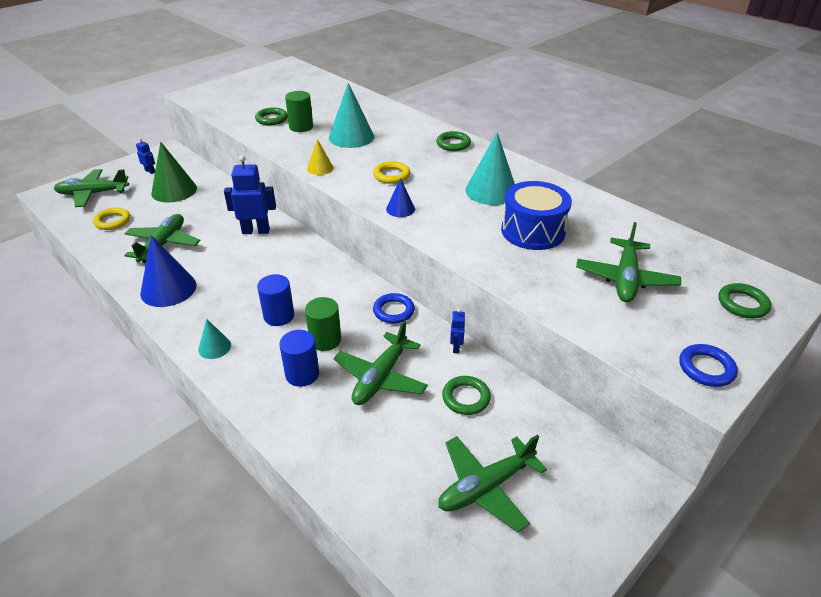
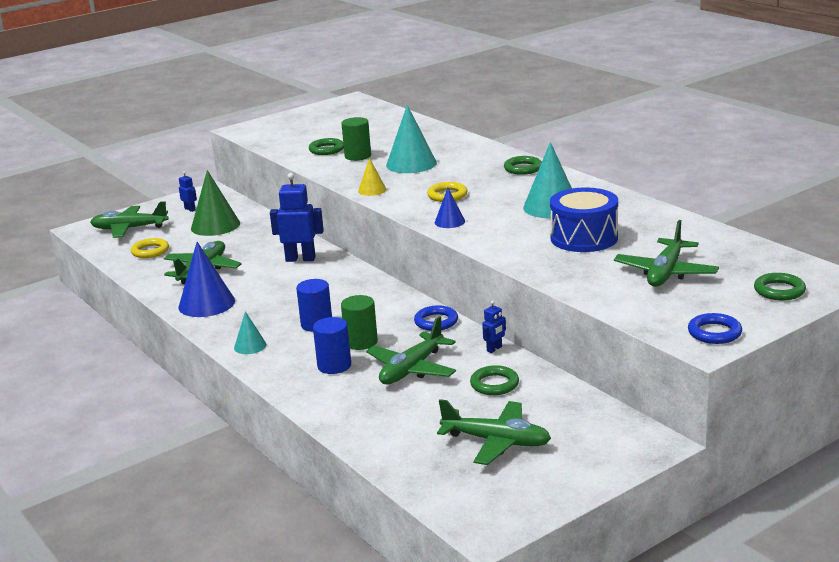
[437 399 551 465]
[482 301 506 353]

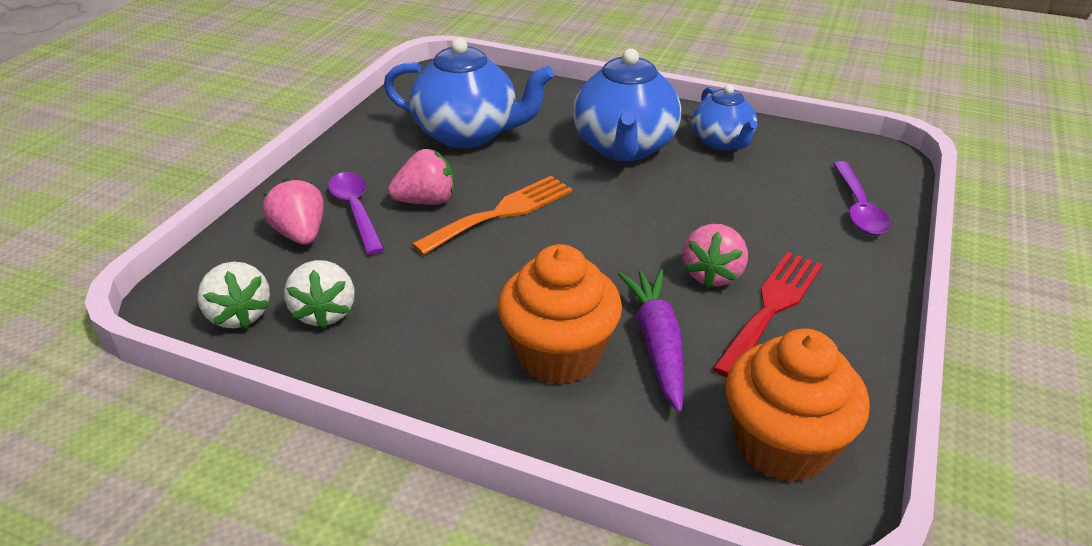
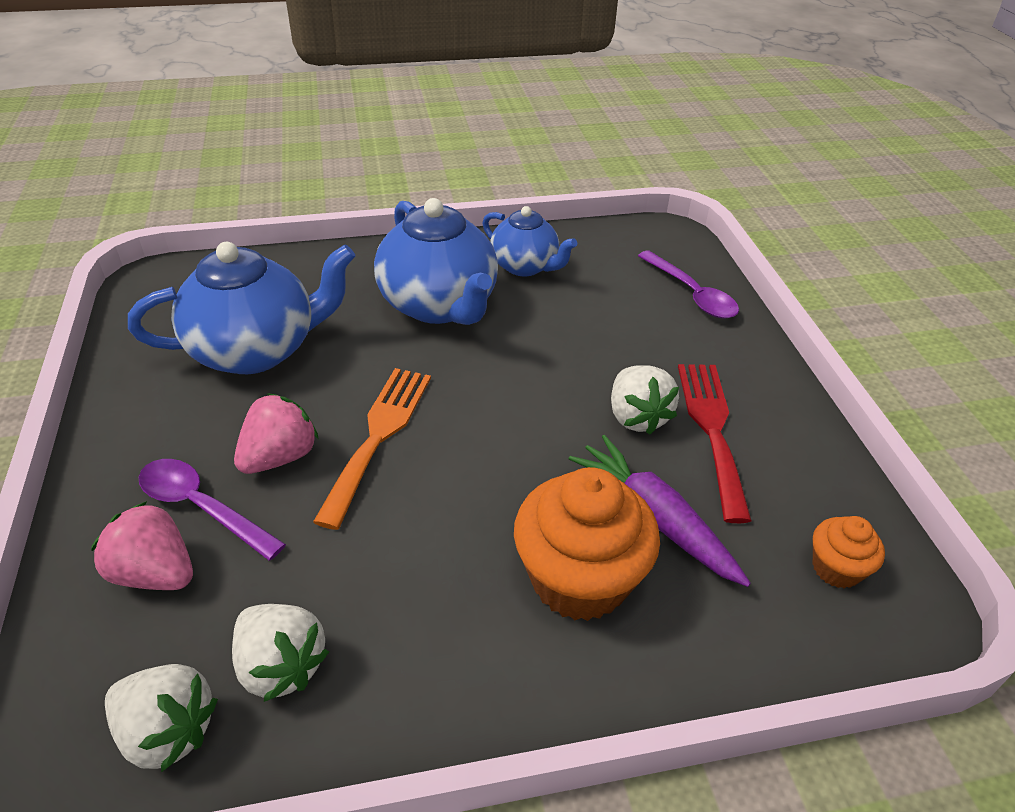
[611 365 679 435]
[813 516 885 589]

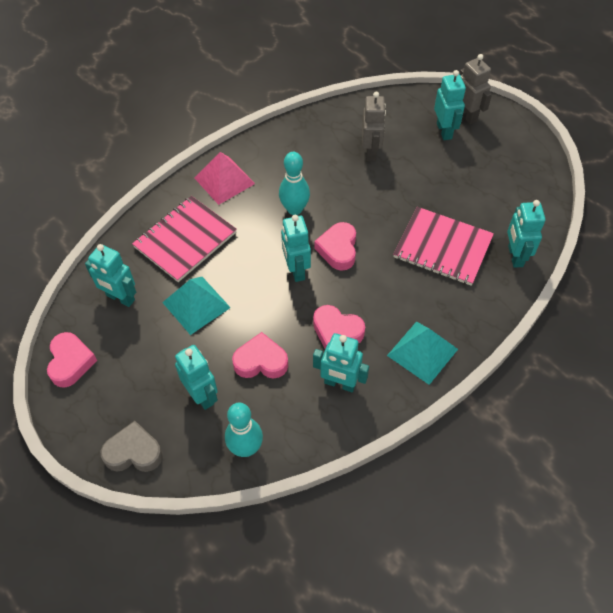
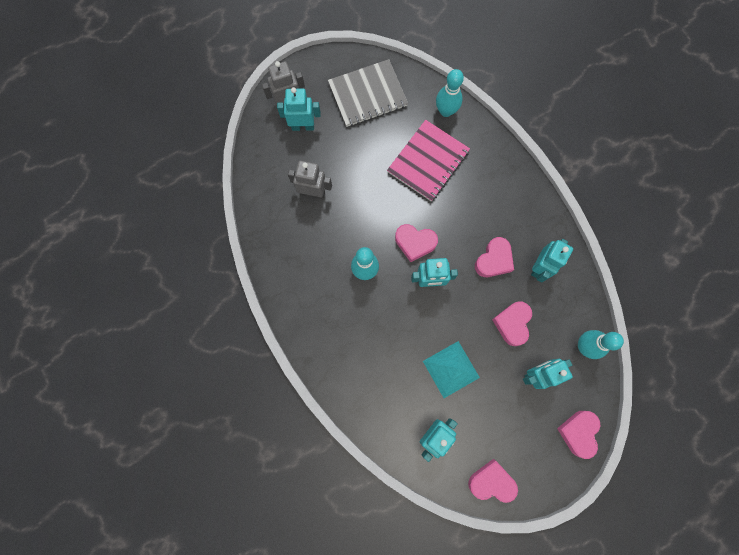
[132 196 237 282] (first image)
[194 152 255 205] (first image)
[387 322 458 385] (first image)
[328 59 408 127]
[436 69 464 117]
[557 411 600 459]

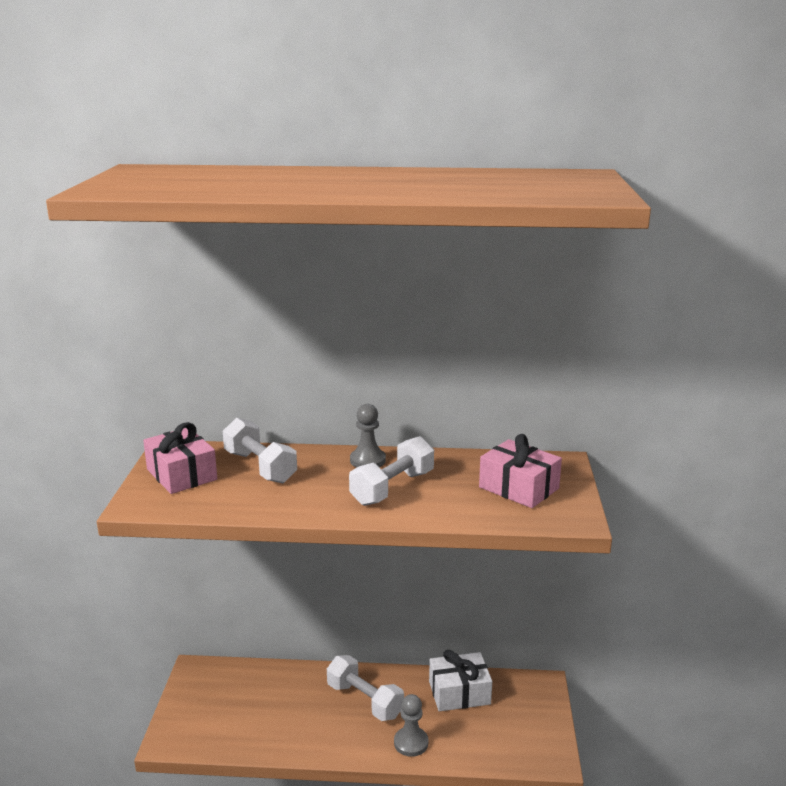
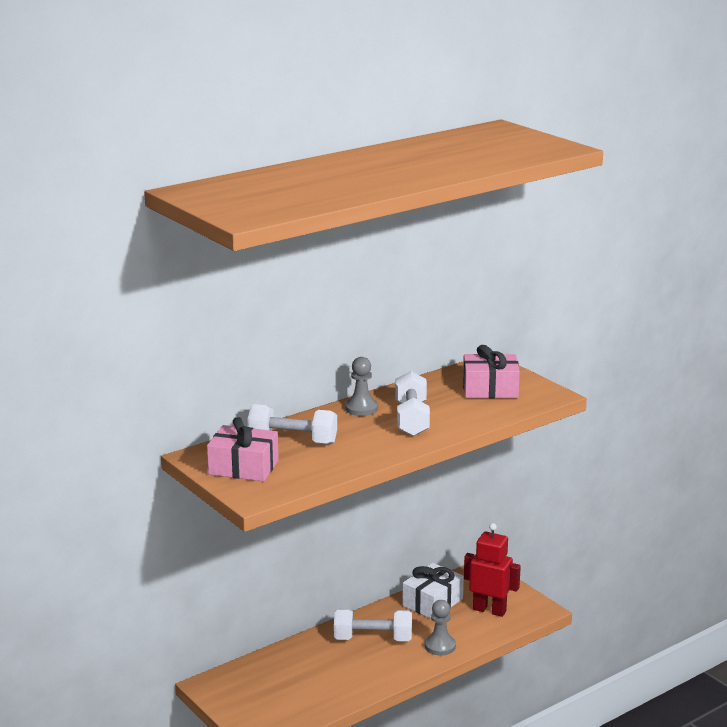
[464 523 521 617]

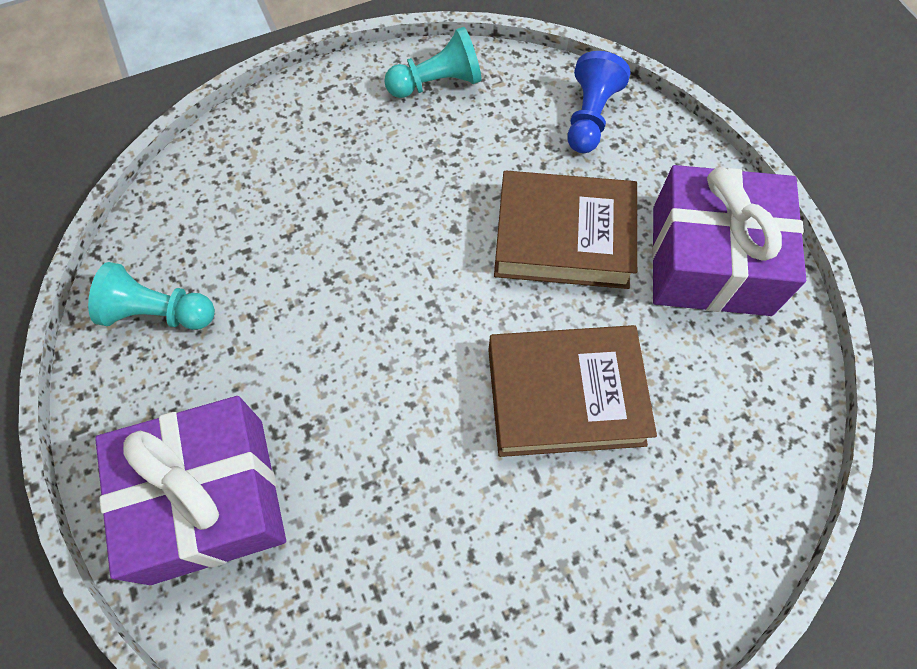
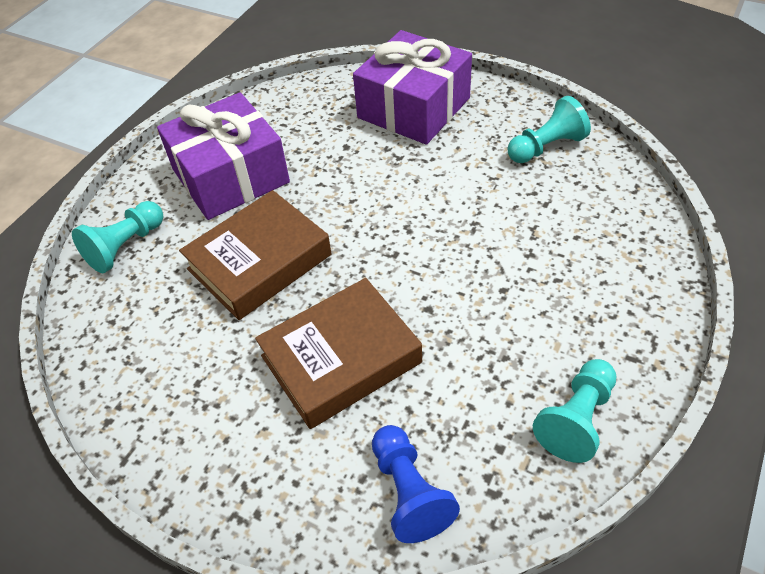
[72 201 163 273]
[157 92 290 220]

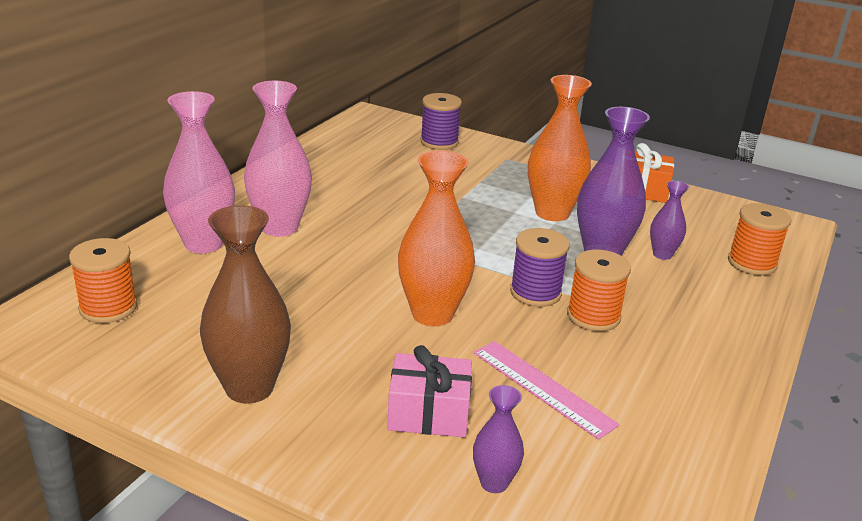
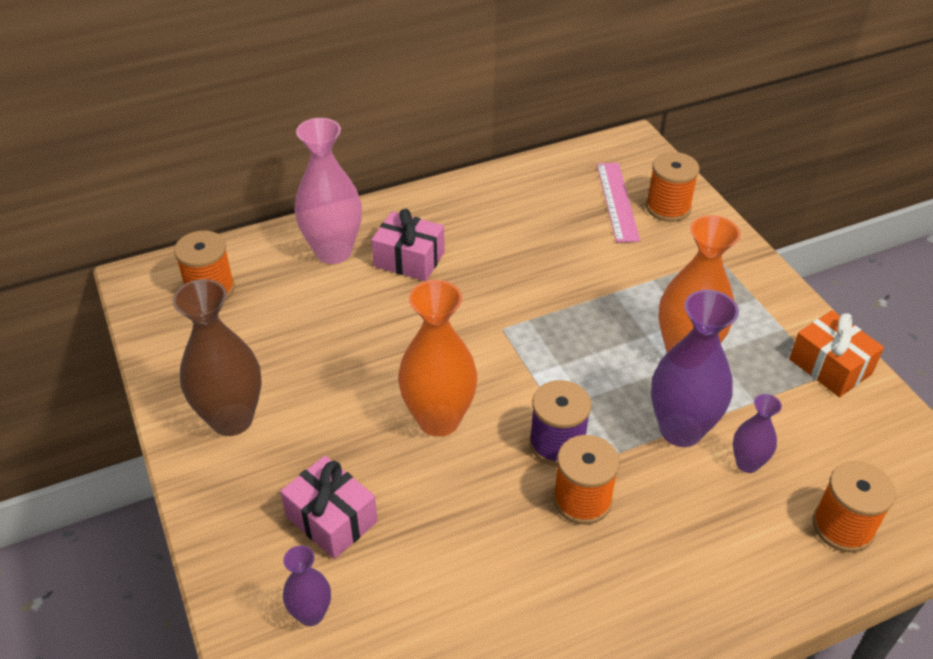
[597 163 640 243]
[371 209 445 281]
[646 152 699 222]

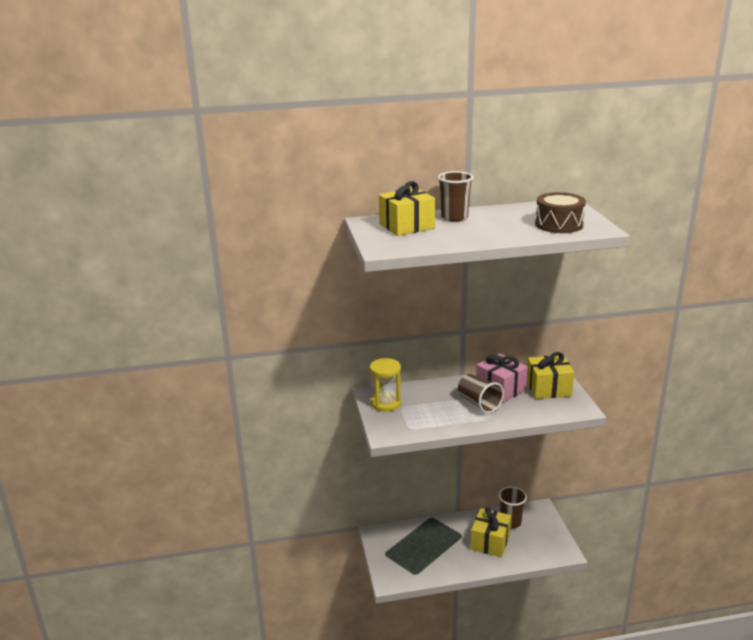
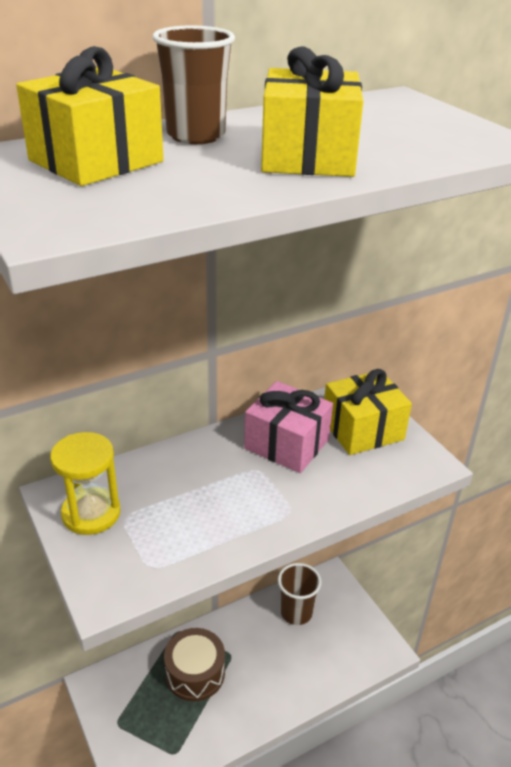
[458 374 504 414] (first image)
[261 46 363 177]
[164 628 225 701]

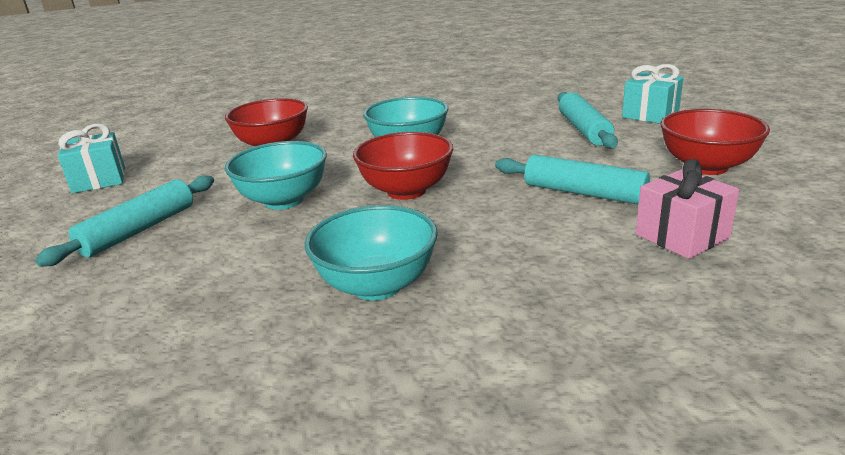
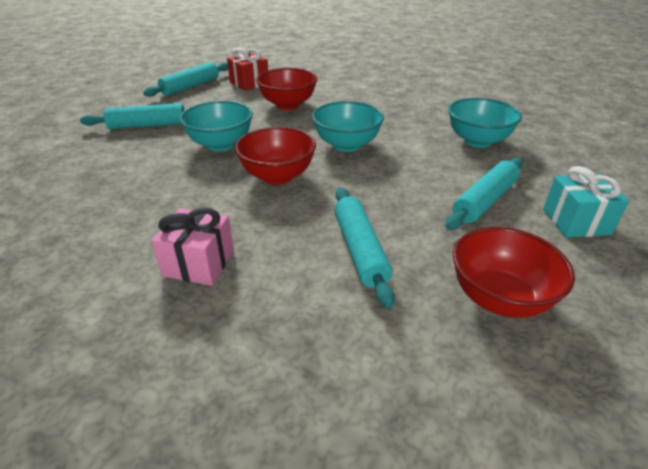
[227 47 268 91]
[448 98 522 148]
[151 207 234 286]
[143 62 228 97]

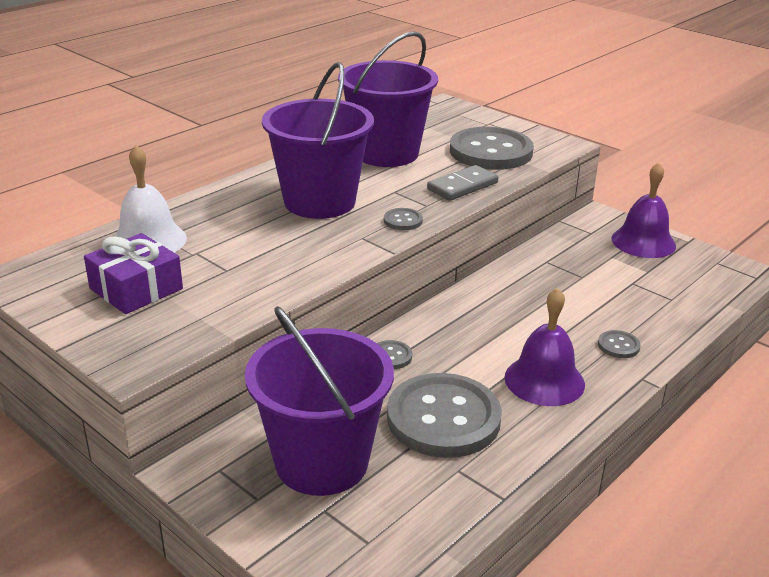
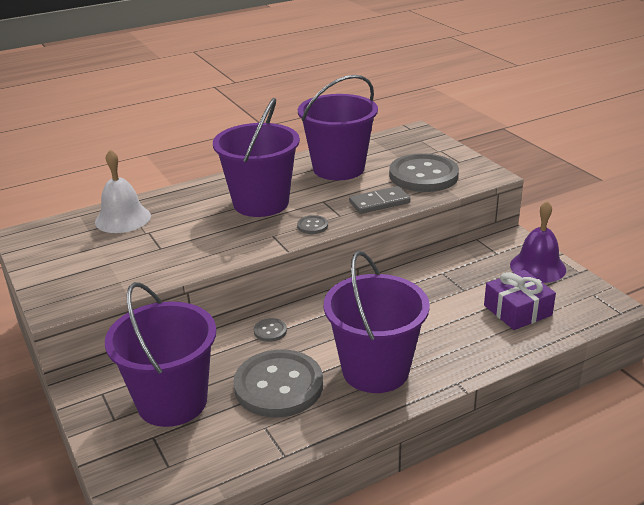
[598 330 641 358] (first image)
[484 270 556 330]
[324 251 430 393]

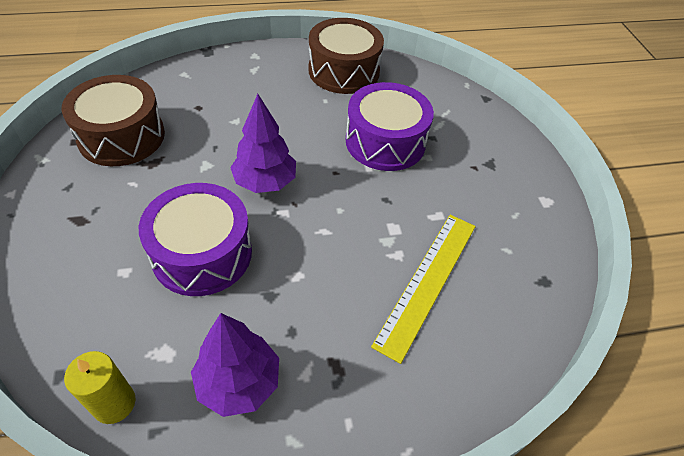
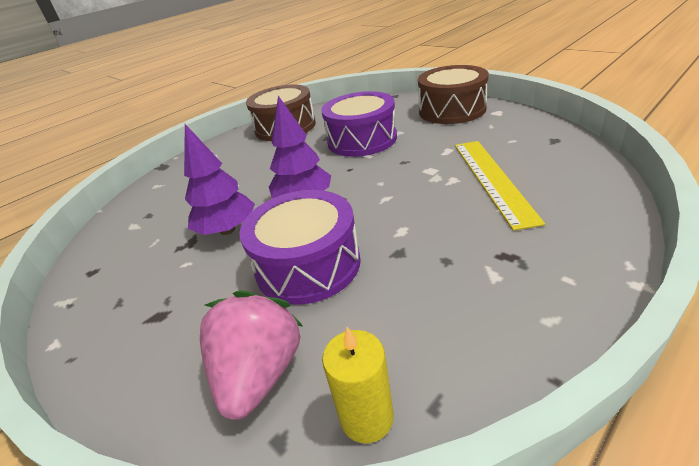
[200 290 303 420]
[418 65 489 124]
[184 124 255 235]

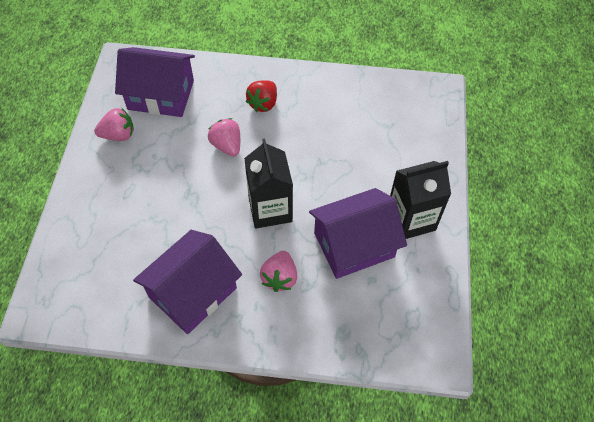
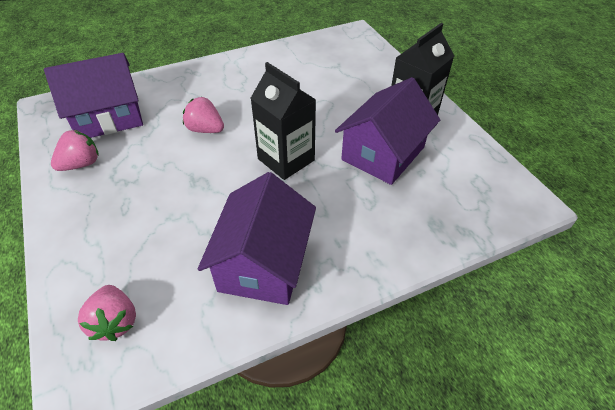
[246 80 277 112] (first image)
[78 285 136 341]

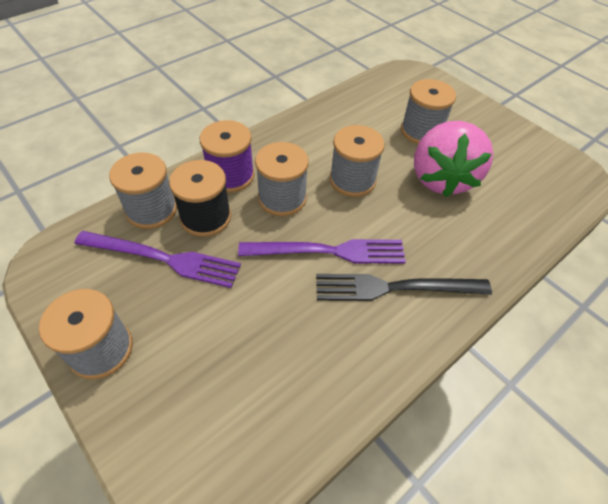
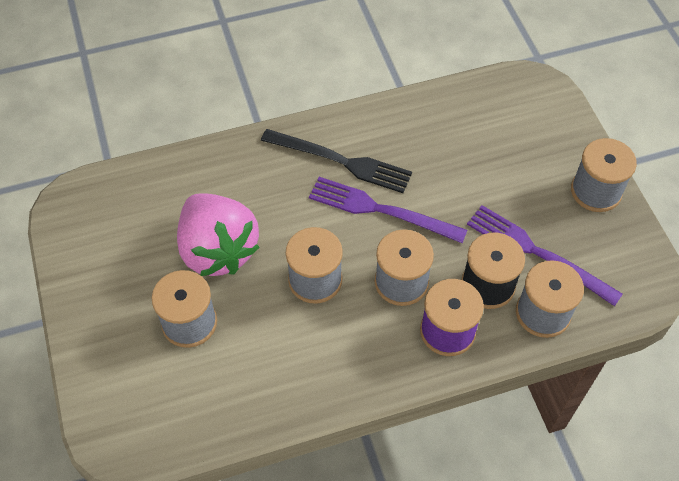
[177 193 260 276]

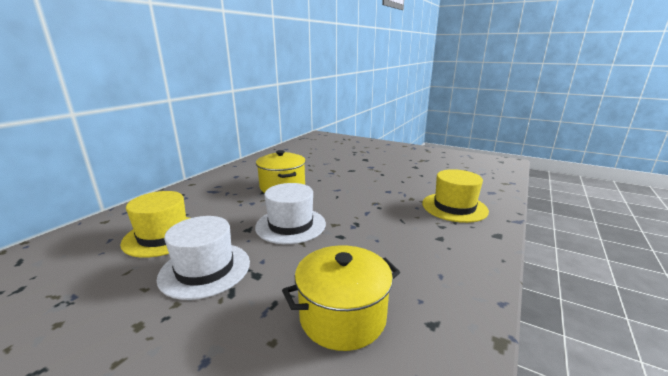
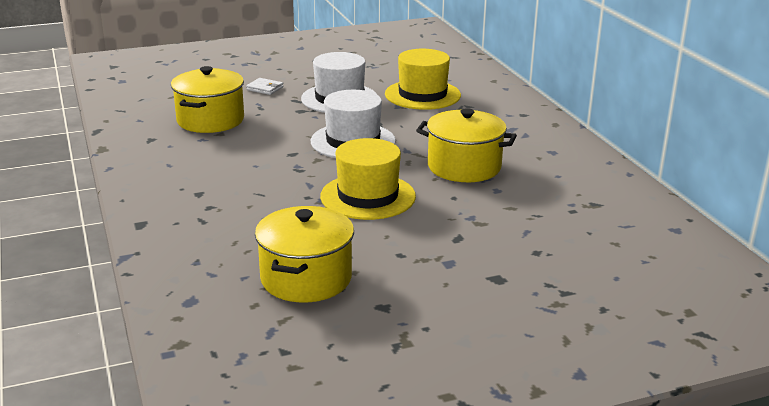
[246 78 284 95]
[255 206 354 303]
[320 138 416 220]

